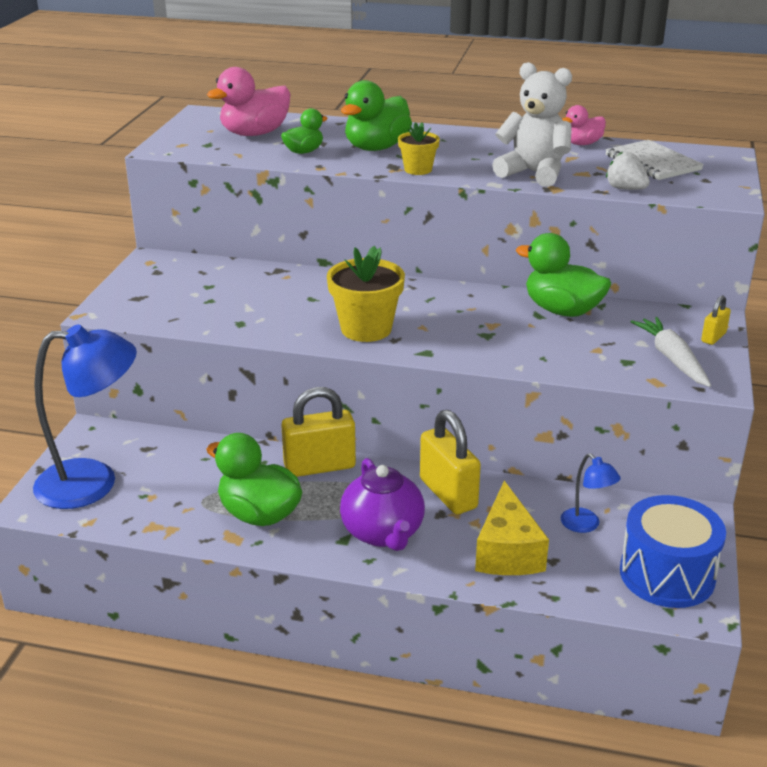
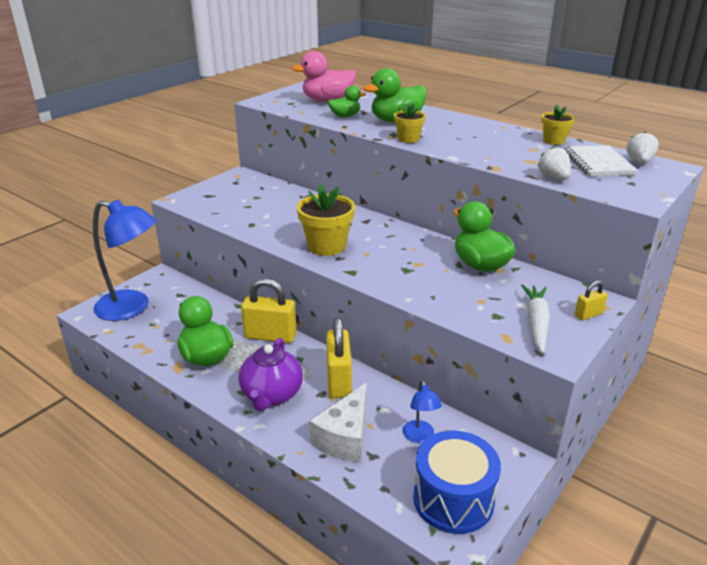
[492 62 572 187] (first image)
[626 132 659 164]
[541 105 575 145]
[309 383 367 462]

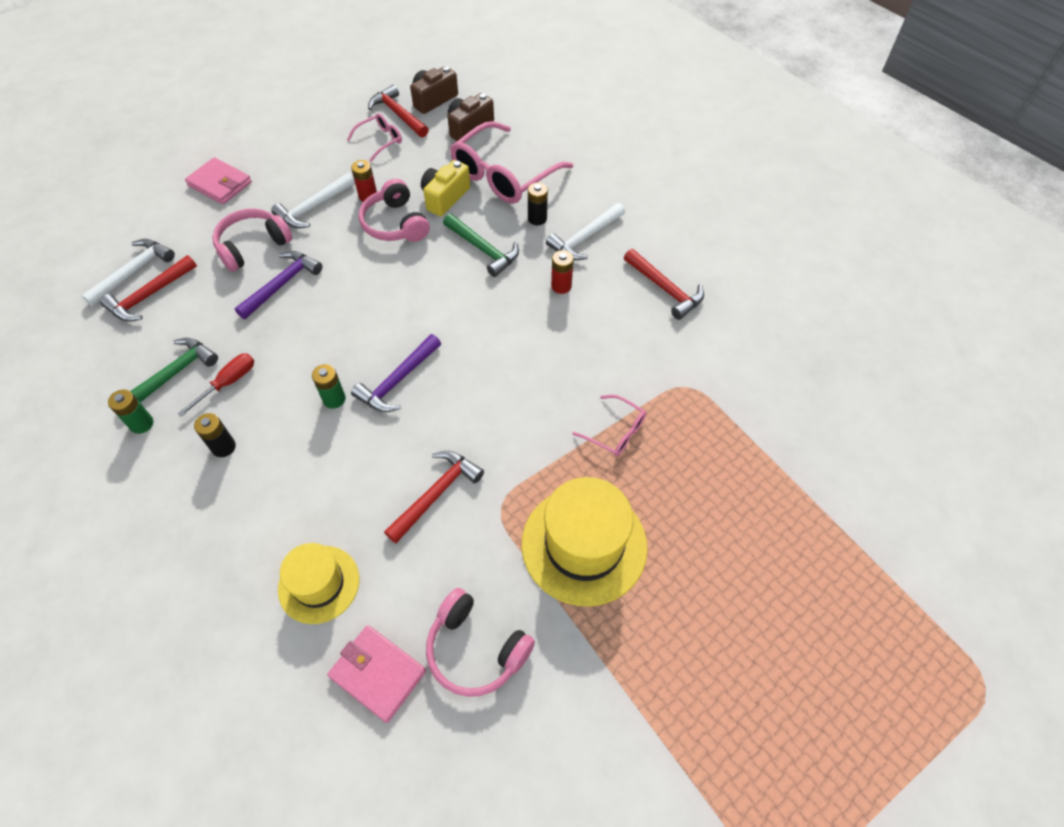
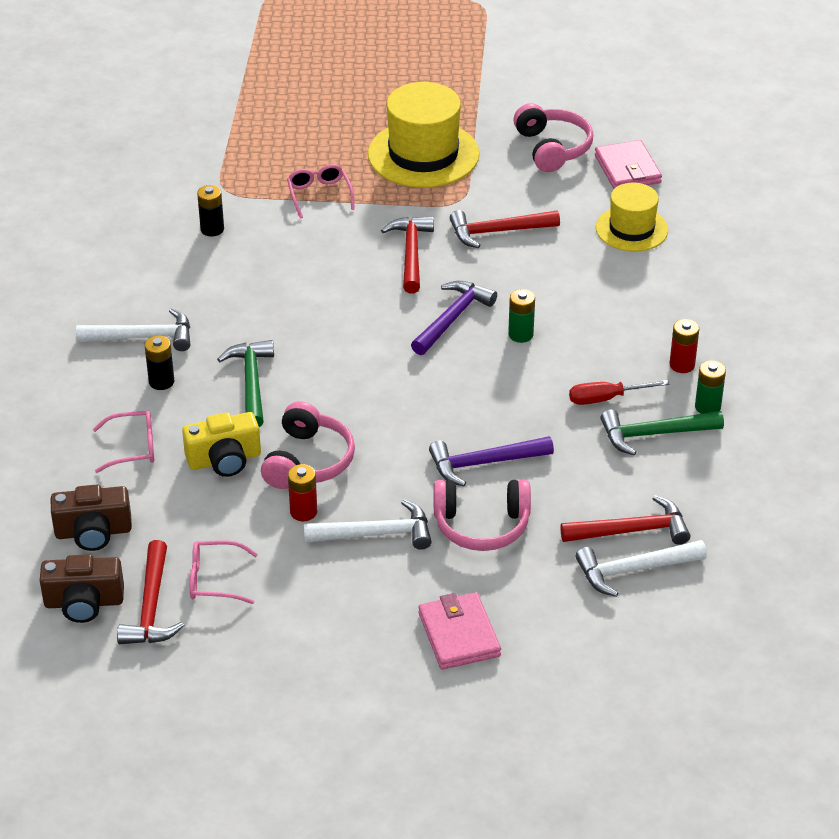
[197 185 224 236]
[669 319 699 373]
[381 216 434 293]
[411 281 497 355]
[93 410 154 473]

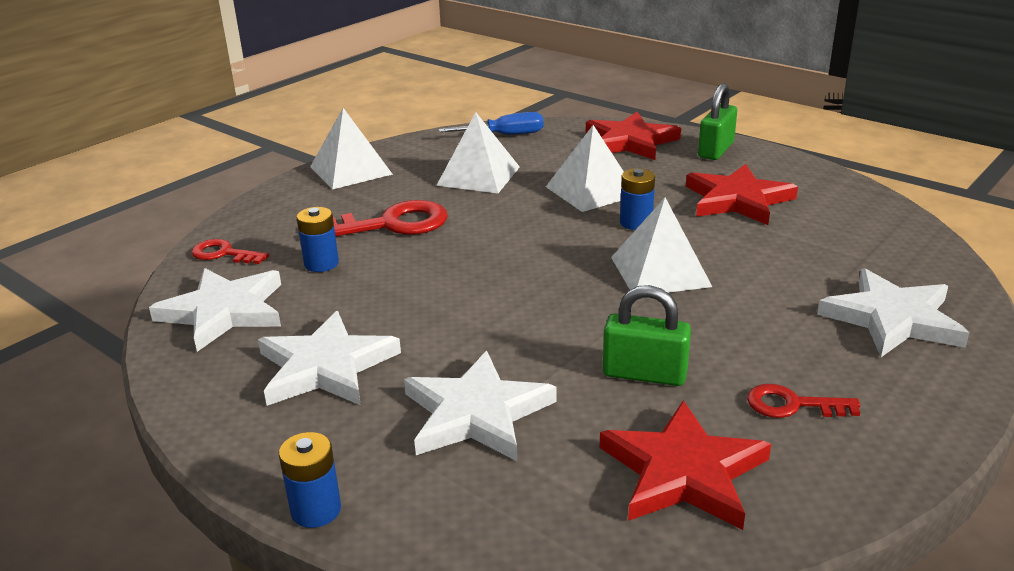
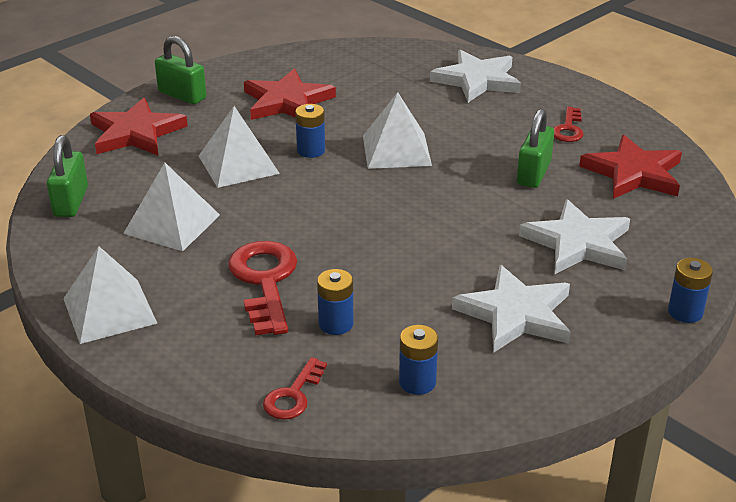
[399 325 438 395]
[47 135 88 217]

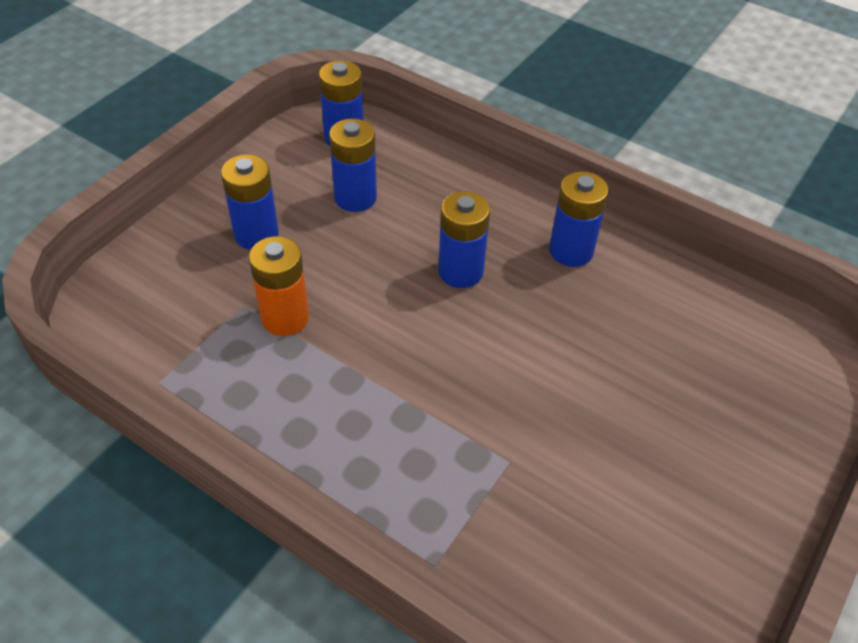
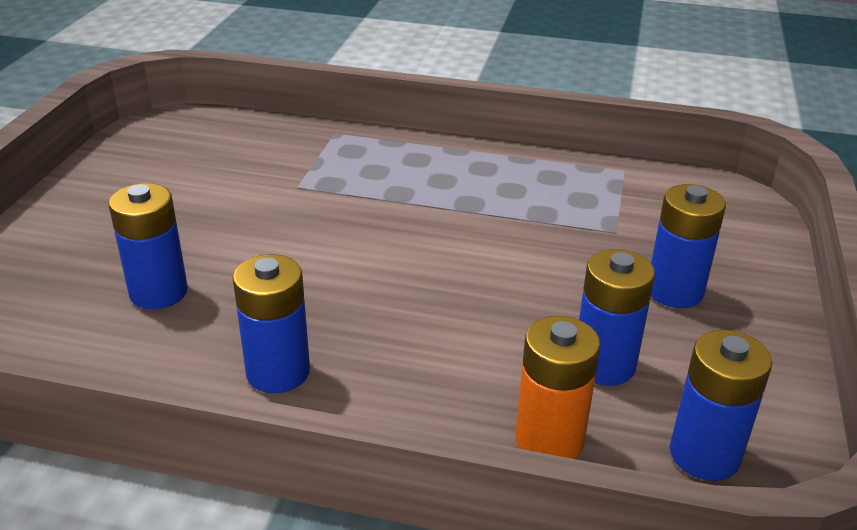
[515 316 600 459]
[109 183 188 309]

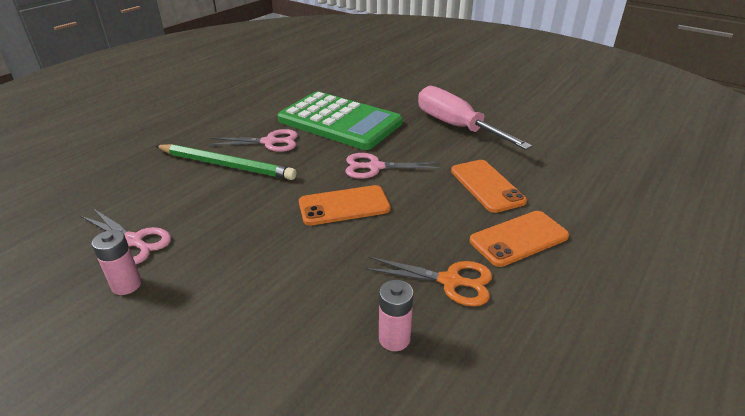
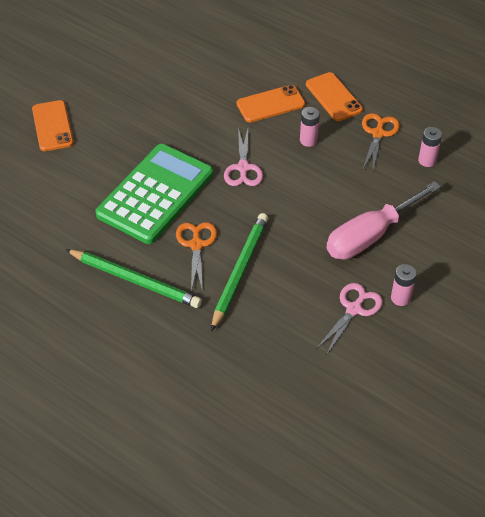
[65 249 202 308]
[300 107 320 147]
[32 100 74 151]
[326 181 441 260]
[176 222 217 292]

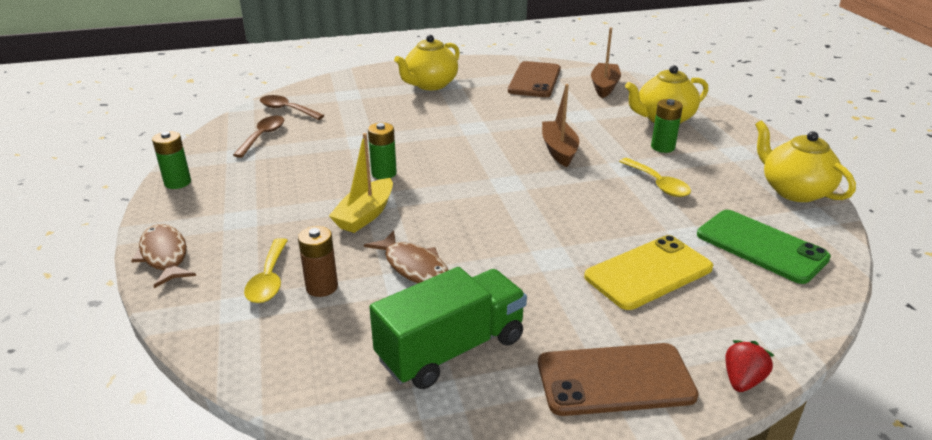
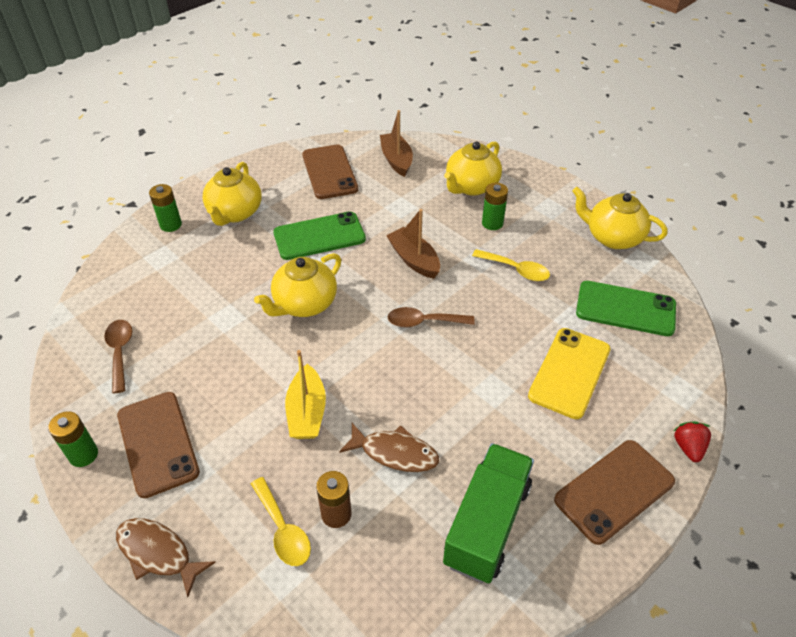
[117 392 200 498]
[254 253 341 317]
[273 211 366 260]
[388 307 475 328]
[149 184 182 232]

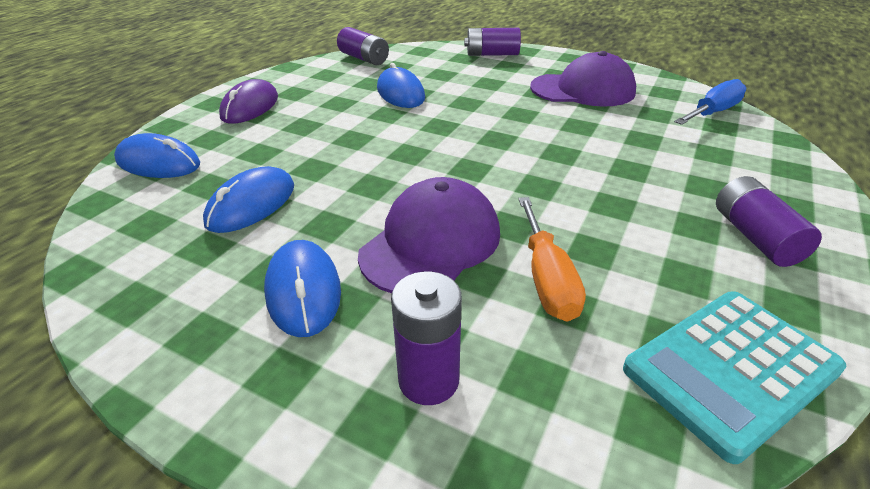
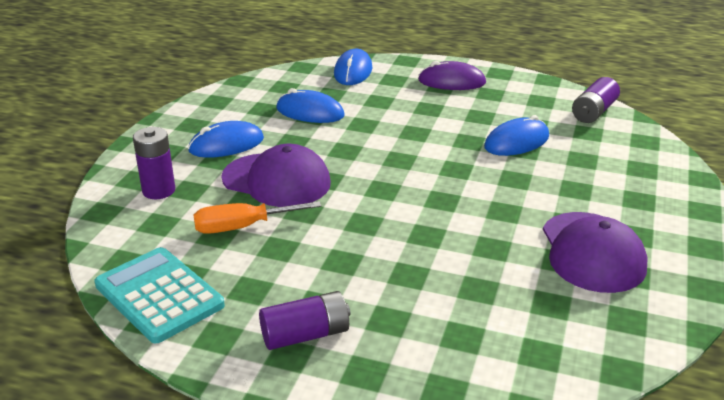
[464 28 521 56] (first image)
[674 79 746 125] (first image)

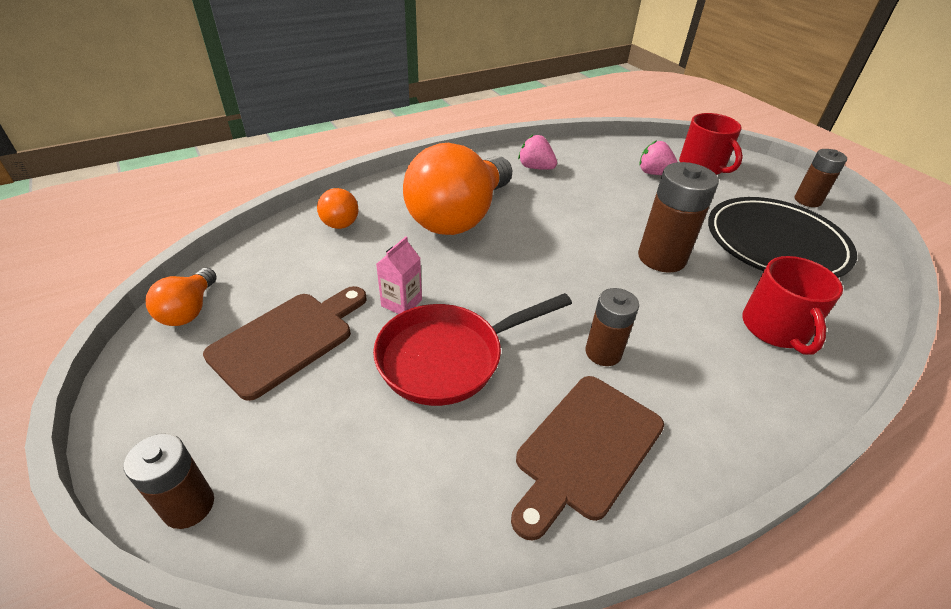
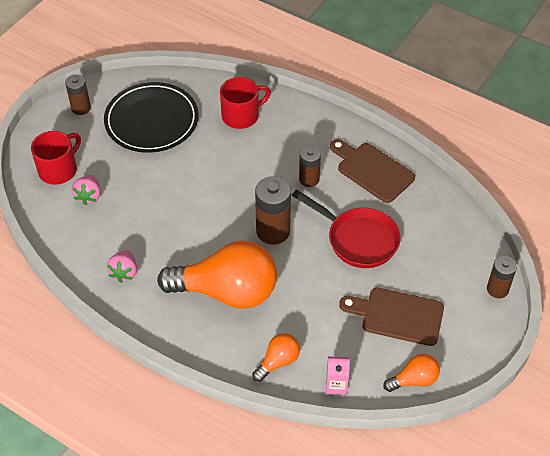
[326 356 350 394]
[255 176 291 245]
[330 139 415 203]

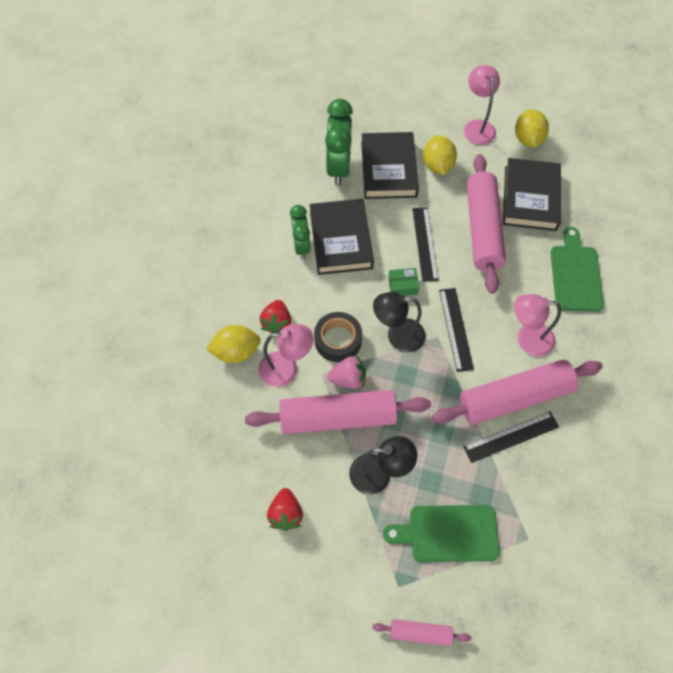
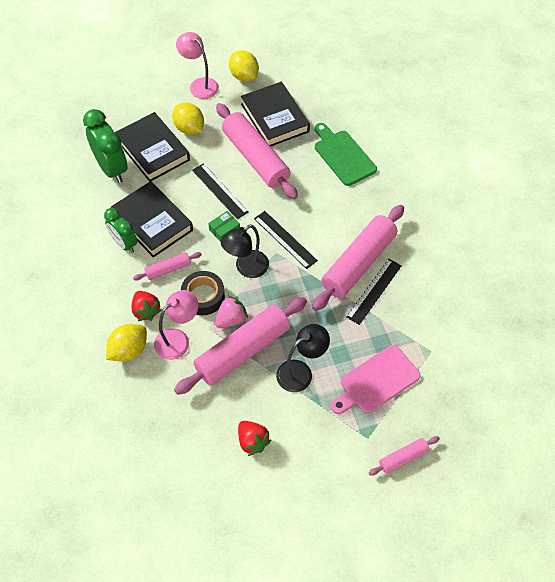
[514 294 561 356] (first image)
[133 252 202 281]
[331 345 421 414]

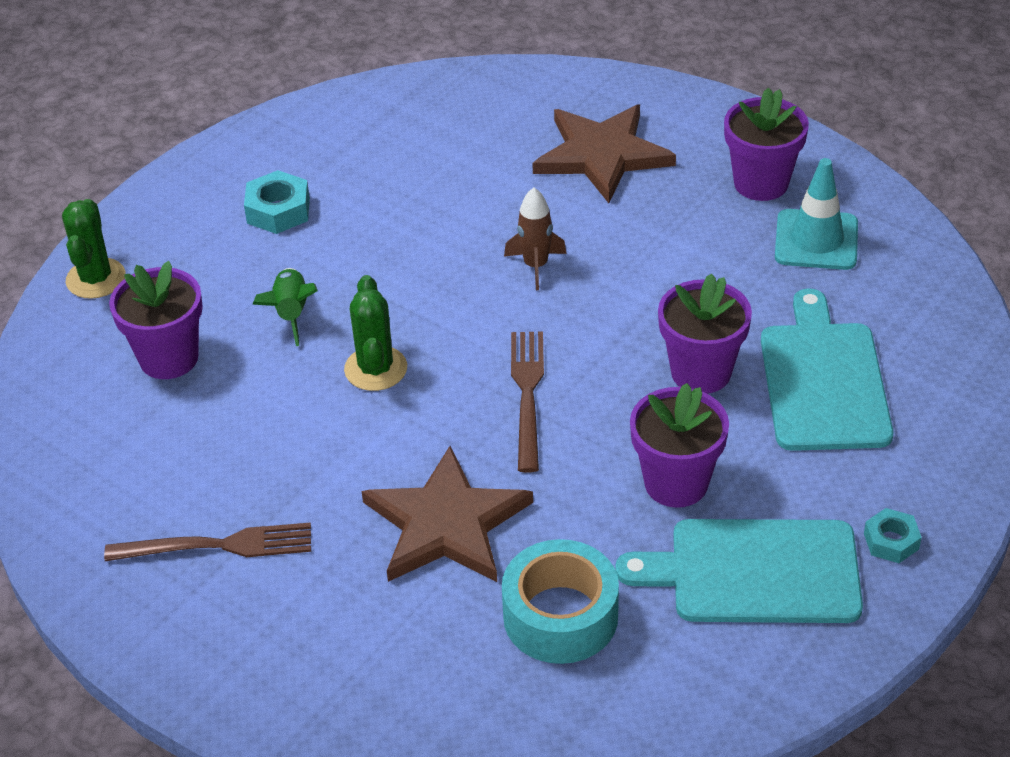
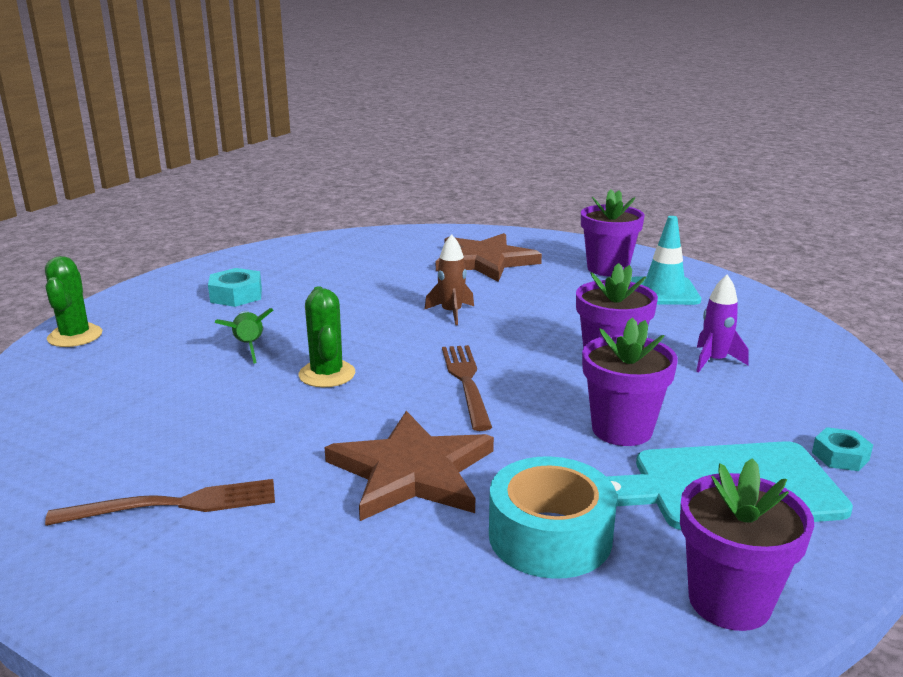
[680 458 814 631]
[696 274 749 373]

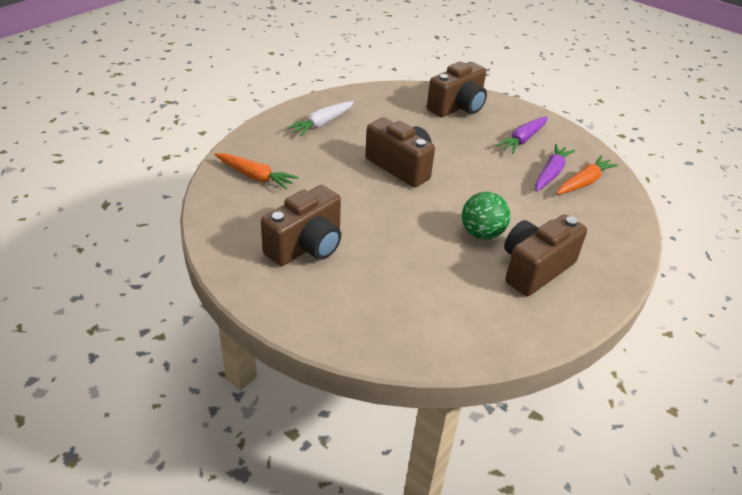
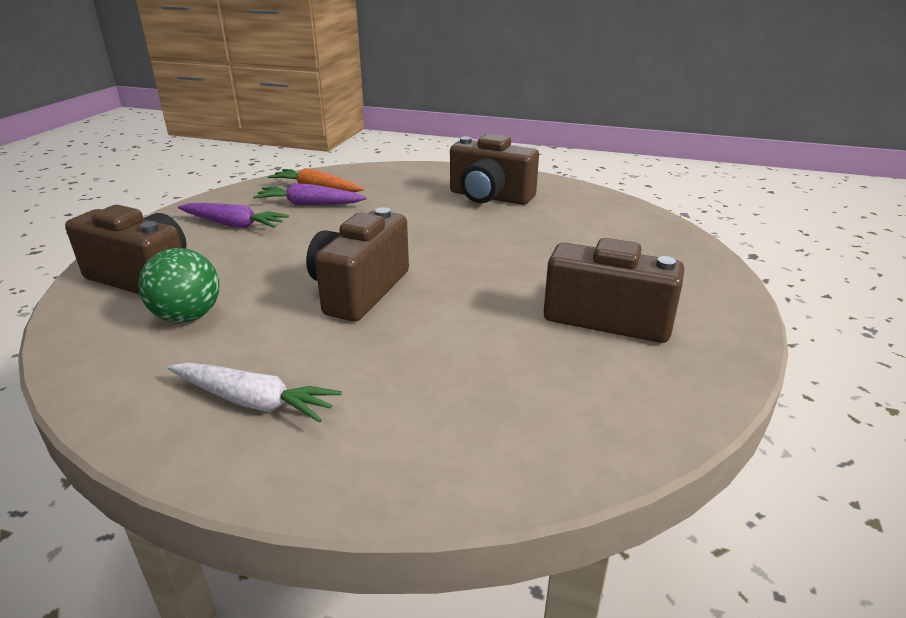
[214 153 298 190] (first image)
[138 248 219 323]

